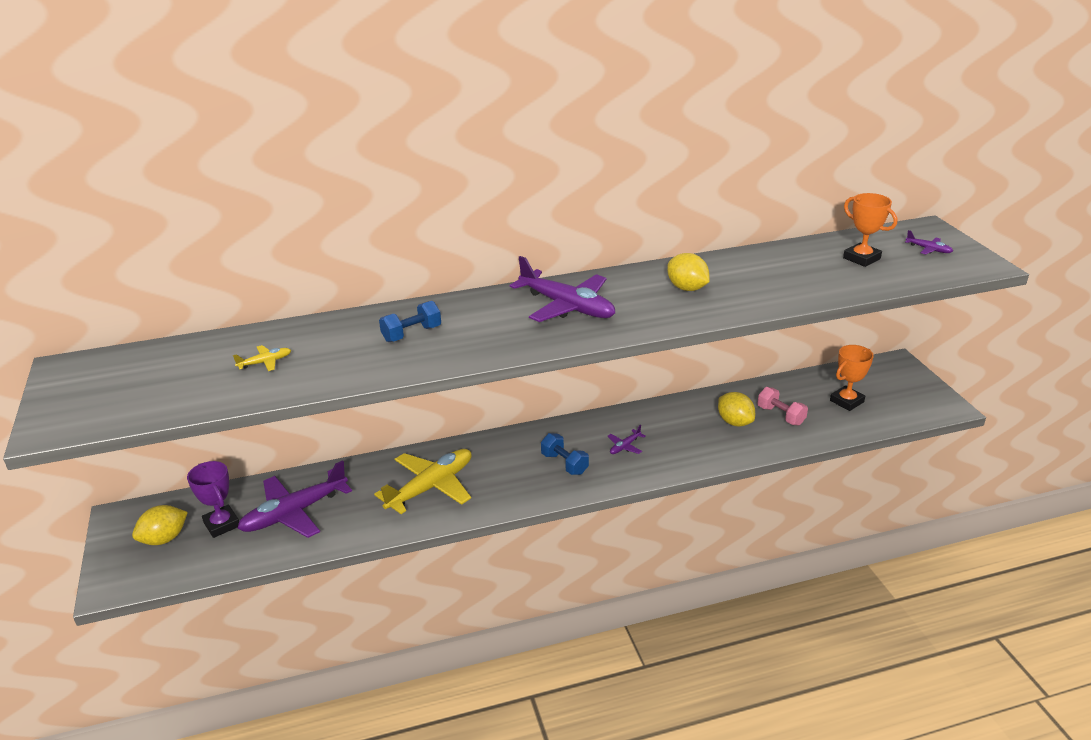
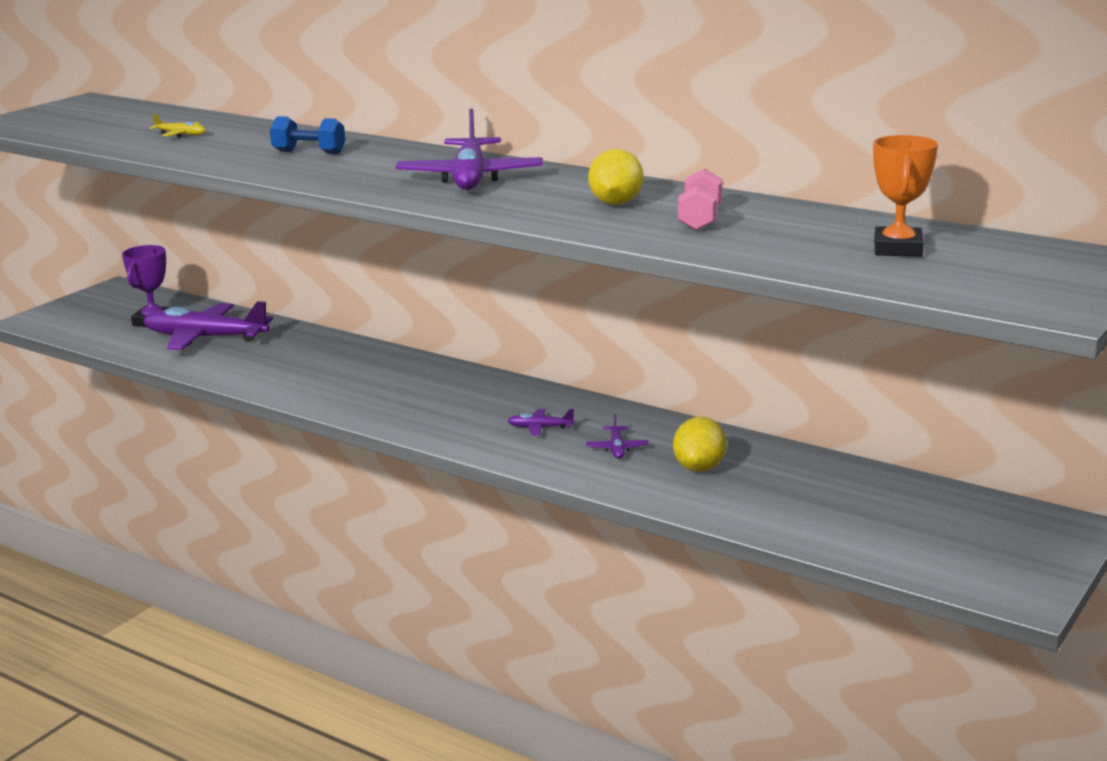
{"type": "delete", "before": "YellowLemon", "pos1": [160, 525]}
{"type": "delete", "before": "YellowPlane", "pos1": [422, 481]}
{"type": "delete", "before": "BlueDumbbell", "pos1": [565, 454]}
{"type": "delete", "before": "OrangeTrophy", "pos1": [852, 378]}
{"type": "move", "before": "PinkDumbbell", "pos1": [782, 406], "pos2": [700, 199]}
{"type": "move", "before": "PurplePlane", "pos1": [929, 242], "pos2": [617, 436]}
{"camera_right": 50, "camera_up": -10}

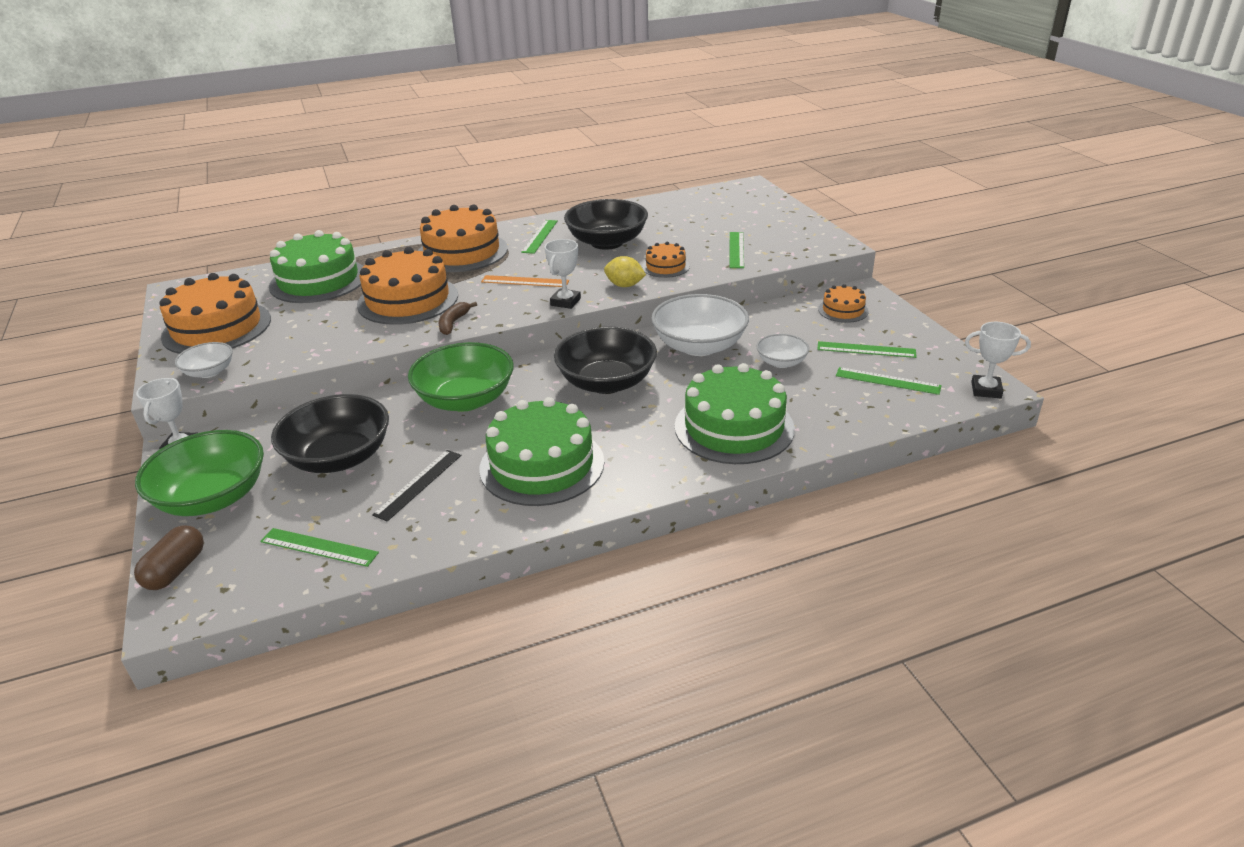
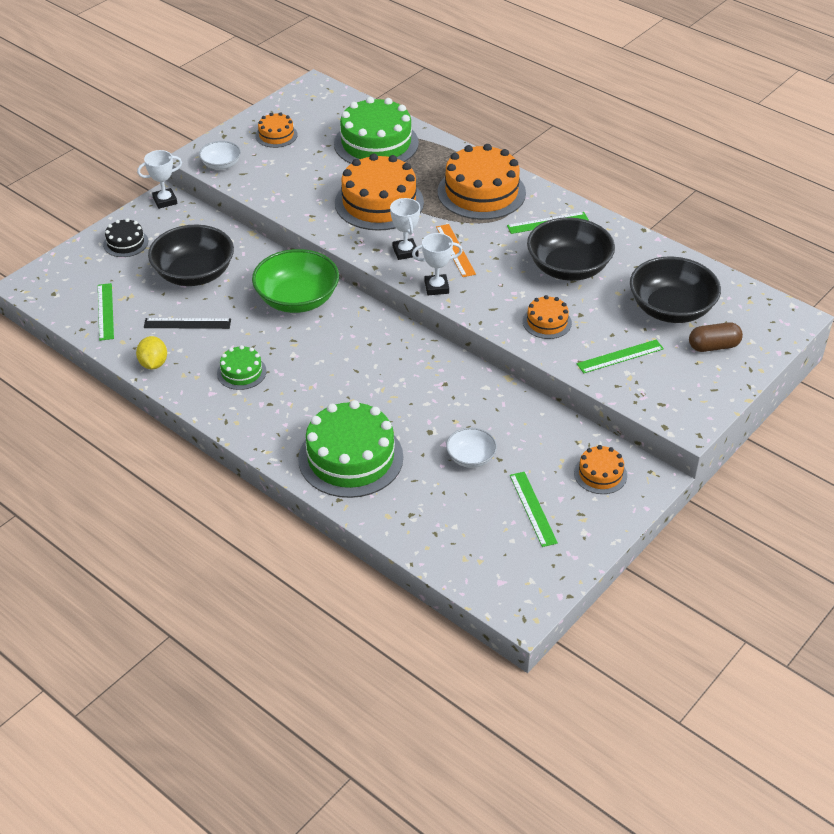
{"type": "delete", "before": "BrownBanana", "pos1": [458, 318]}
{"type": "delete", "before": "WhiteBowl", "pos1": [700, 325]}
{"type": "delete", "before": "GreenRuler", "pos1": [889, 381]}
{"type": "move", "before": "BrownCapsule", "pos1": [169, 557], "pos2": [716, 337]}
{"type": "move", "before": "BlackBowl", "pos1": [605, 360], "pos2": [675, 290]}
{"type": "move", "before": "YellowLemon", "pos1": [625, 271], "pos2": [151, 352]}
{"type": "move", "before": "WhiteTrophy", "pos1": [998, 360], "pos2": [405, 229]}
{"type": "replace", "before": "GreenBowl", "after": "BlackCake", "pos1": [199, 473], "pos2": [125, 237]}
{"type": "resize", "before": "OrangeCake", "pos1": [215, 313], "pos2": [276, 130], "scale": 0.5}
{"type": "resize", "before": "GreenCake", "pos1": [541, 451], "pos2": [242, 367], "scale": 0.5}
{"camera_right": 60, "camera_up": 10}

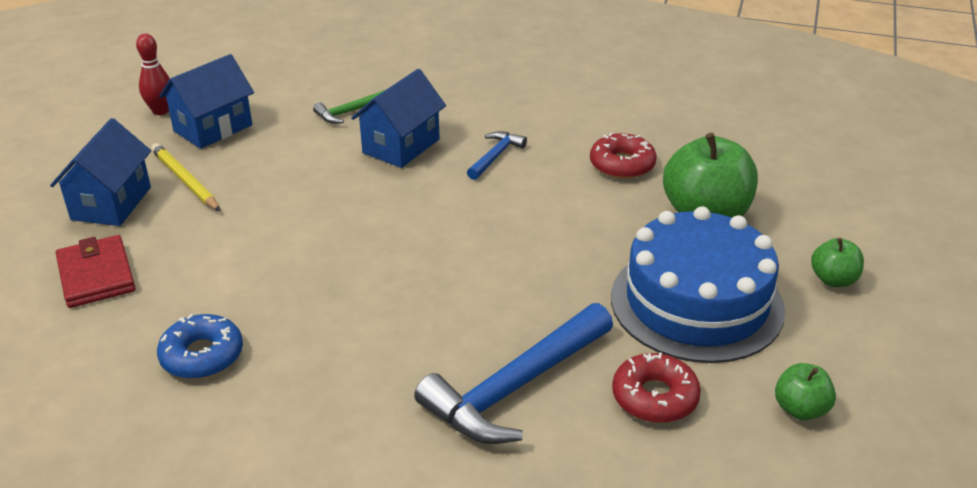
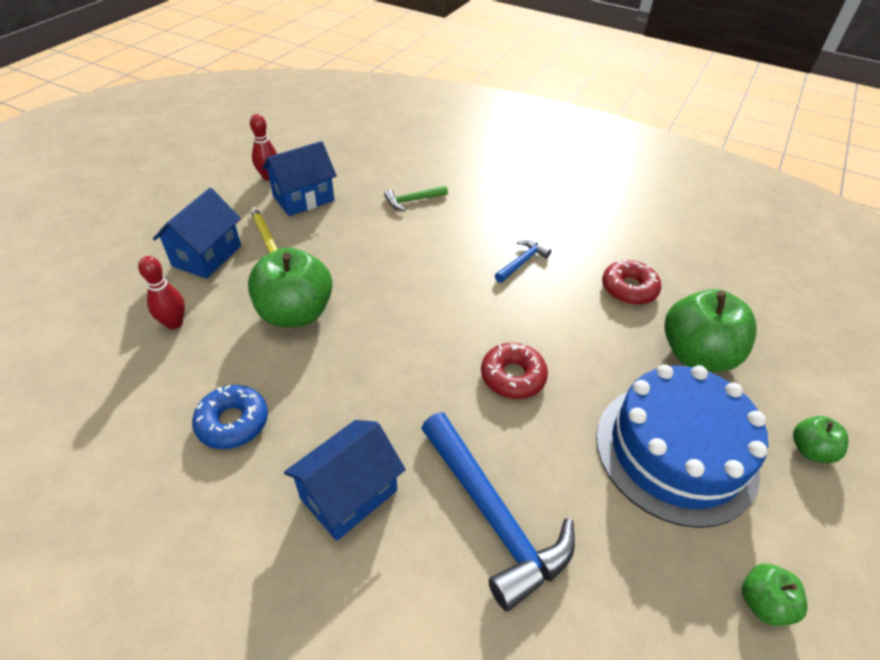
{"type": "insert", "after": "GreenApple", "pos2": [290, 287]}
{"type": "move", "before": "BlueHouse", "pos1": [398, 118], "pos2": [345, 480]}
{"type": "move", "before": "RedDonut", "pos1": [656, 387], "pos2": [514, 371]}
{"type": "replace", "before": "RedWallet", "after": "RedBowlingPin", "pos1": [96, 271], "pos2": [161, 292]}
{"type": "rotate", "before": "BlueHammer", "pos1": [513, 373], "pos2": [498, 512], "turn": -90}
{"camera_right": 10, "camera_up": 10}

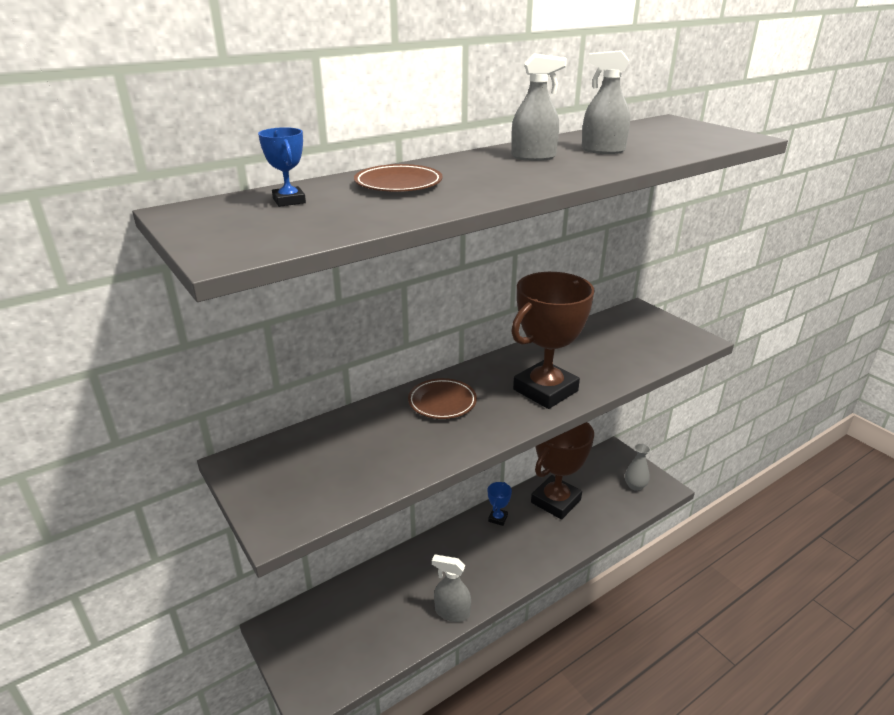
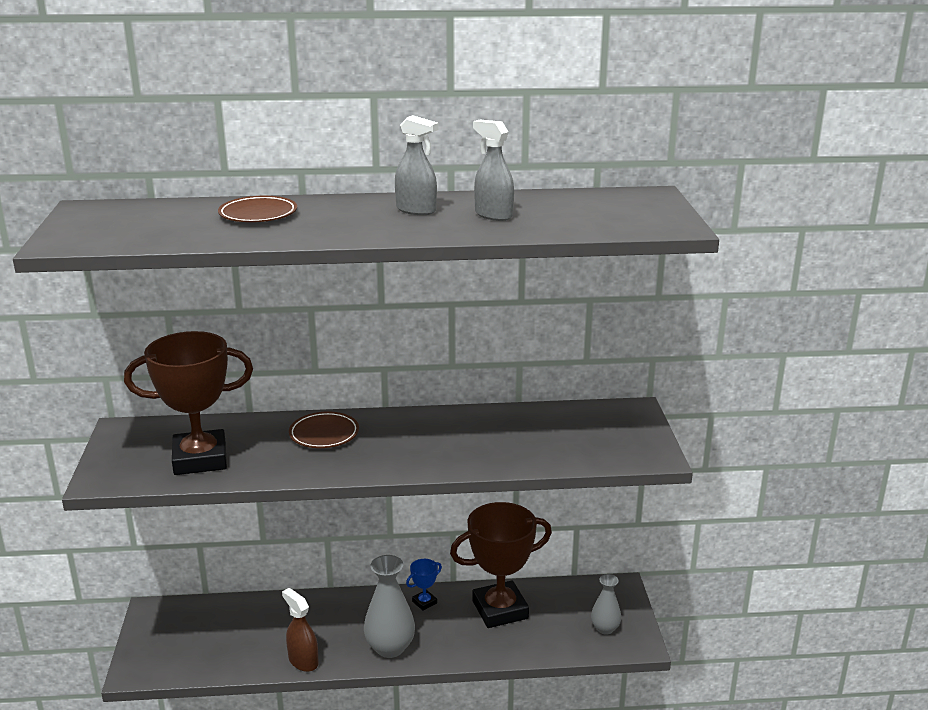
{"type": "delete", "before": "BlueTrophy", "pos1": [282, 167]}
{"type": "insert", "after": "GreyVase", "pos2": [389, 606]}
{"type": "move", "before": "BrownTrophy", "pos1": [553, 340], "pos2": [188, 403]}
{"type": "recolor", "before": "GreySprayBottle", "after": "BrownSprayBottle", "pos1": [451, 588], "pos2": [300, 630]}
{"camera_right": 30, "camera_up": -5}

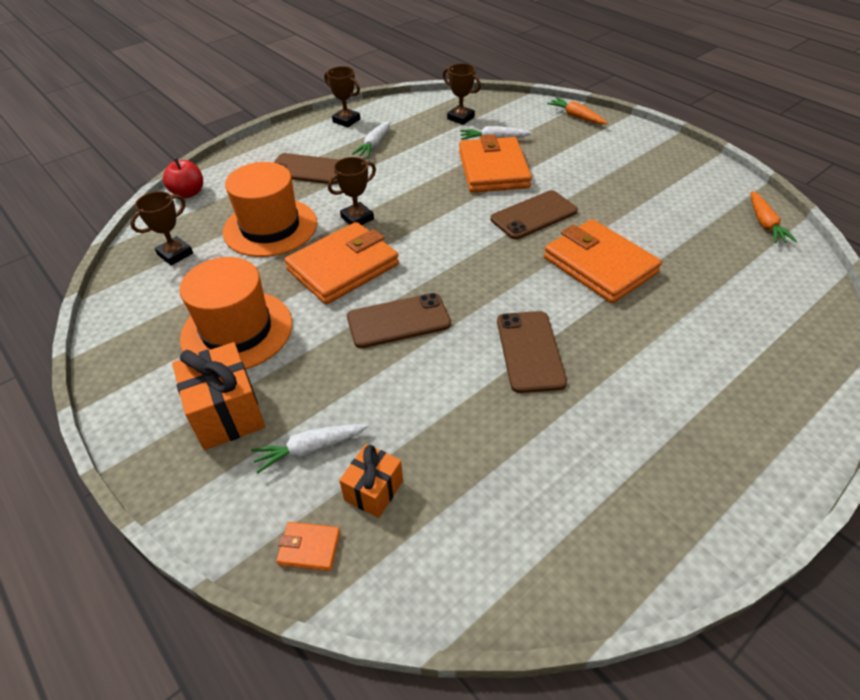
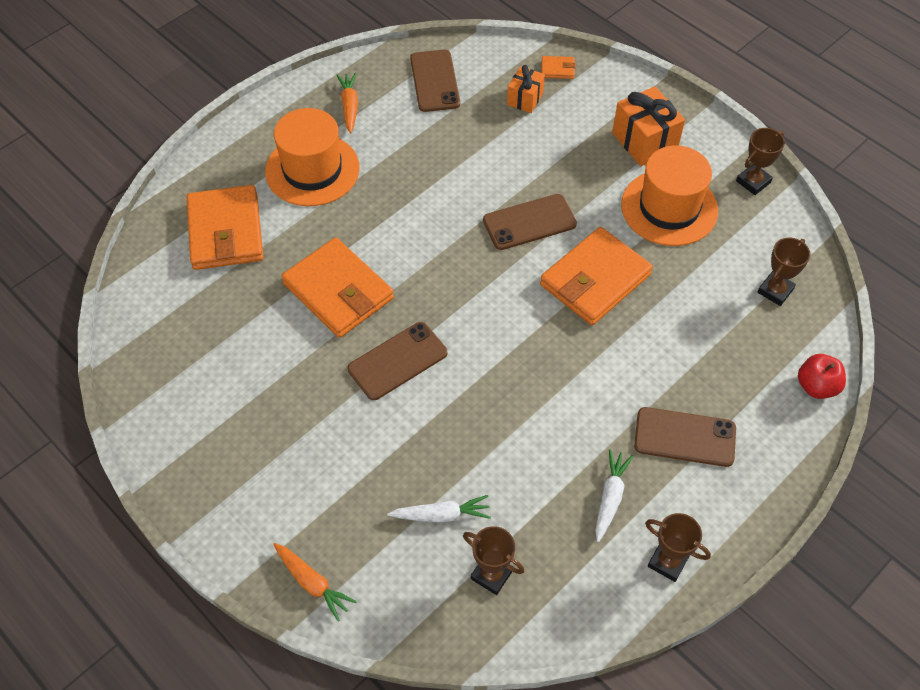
{"type": "delete", "before": "WhiteCarrot", "pos1": [310, 449]}
{"type": "move", "before": "OrangeHat", "pos1": [270, 209], "pos2": [312, 157]}
{"type": "move", "before": "BrownTrophy", "pos1": [352, 191], "pos2": [760, 161]}
{"type": "move", "before": "OrangeWallet", "pos1": [495, 164], "pos2": [225, 227]}
{"type": "move", "before": "BrownPhone", "pos1": [532, 352], "pos2": [435, 81]}
{"type": "move", "before": "OrangeCarrot", "pos1": [774, 217], "pos2": [347, 103]}
{"camera_right": 175, "camera_up": 10}

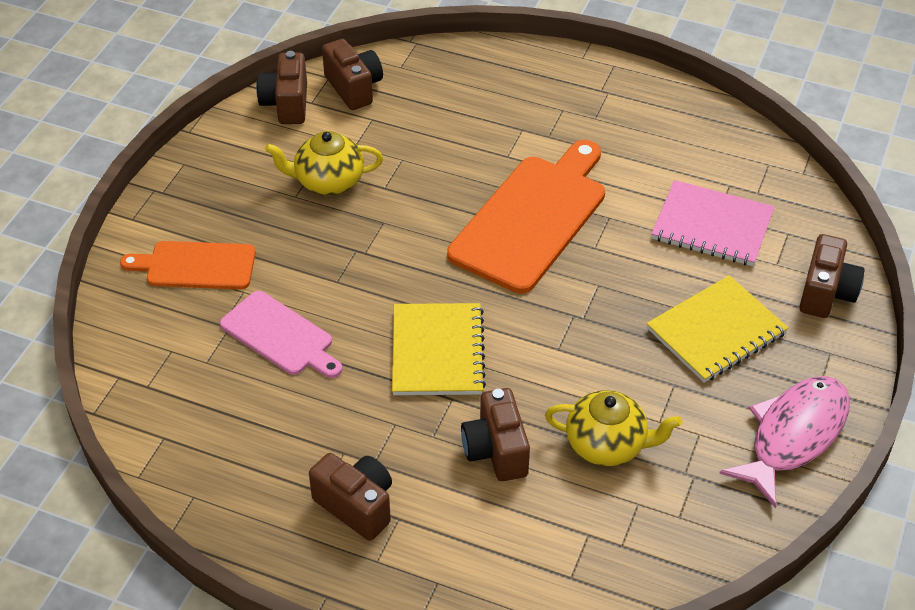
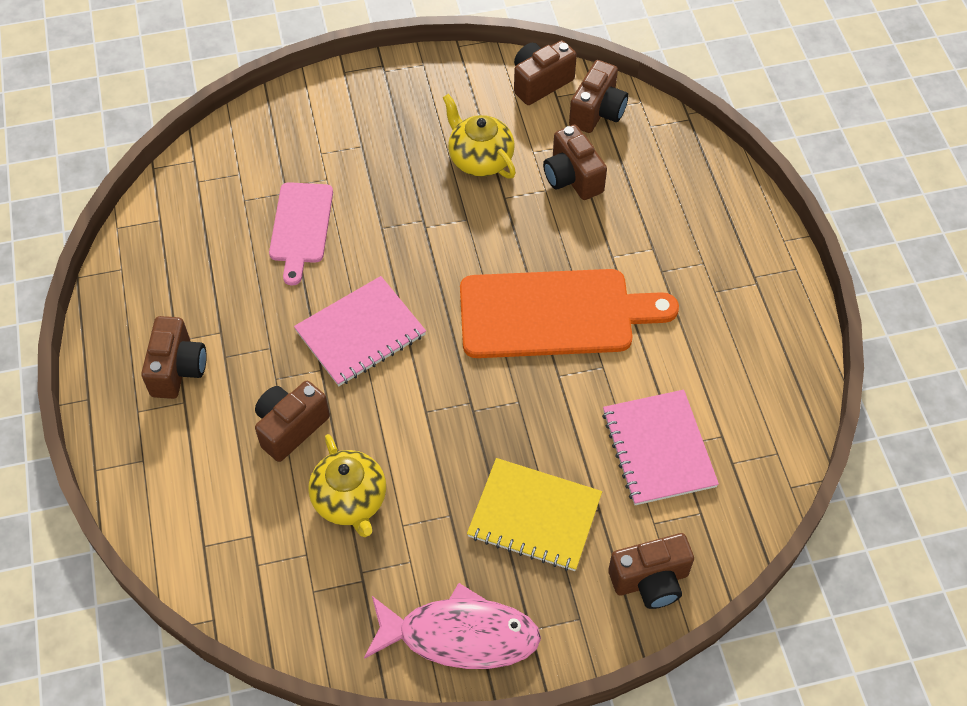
{"type": "delete", "before": "OrangeCuttingBoard", "pos1": [188, 265]}
{"type": "insert", "after": "BrownCamera", "pos2": [575, 162]}
{"type": "recolor", "before": "YellowNotebook", "after": "PinkNotebook", "pos1": [439, 349], "pos2": [360, 331]}
{"camera_right": 55, "camera_up": 10}

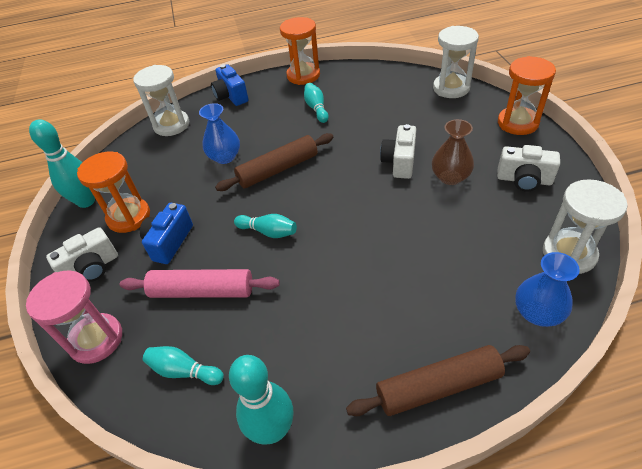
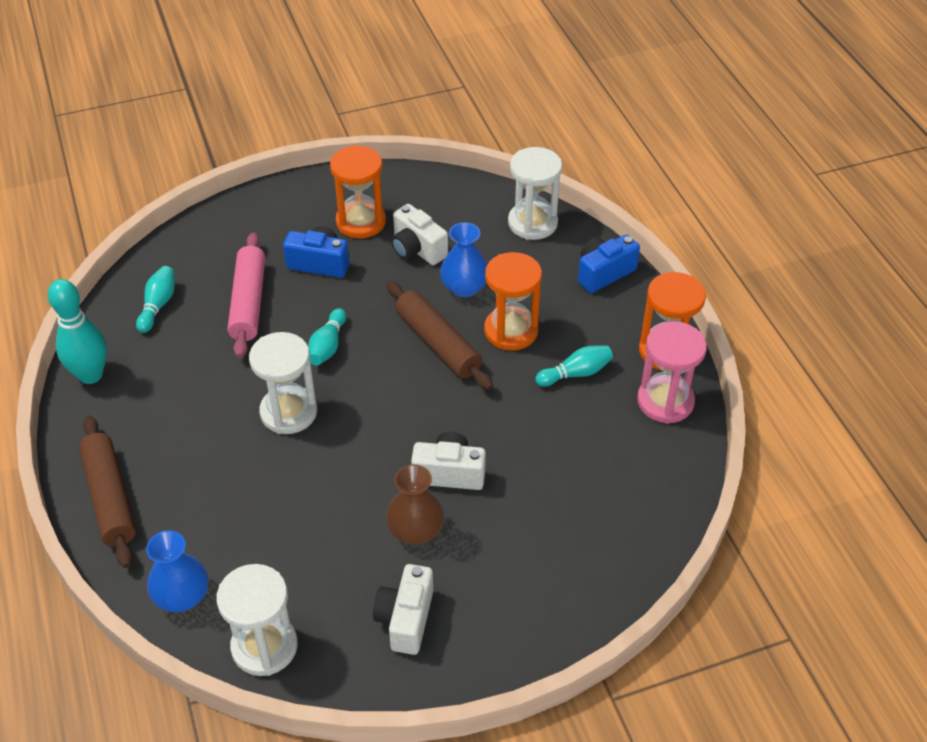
{"type": "delete", "before": "TurquoiseBowlingPin", "pos1": [62, 163]}
{"type": "move", "before": "PinkHourglass", "pos1": [74, 317], "pos2": [672, 372]}
{"type": "move", "before": "WhiteCamera", "pos1": [82, 254], "pos2": [419, 234]}
{"type": "move", "before": "WhiteHourglass", "pos1": [456, 62], "pos2": [283, 383]}
{"type": "move", "before": "OrangeHourglass", "pos1": [527, 95], "pos2": [513, 301]}
{"camera_right": 80, "camera_up": 0}

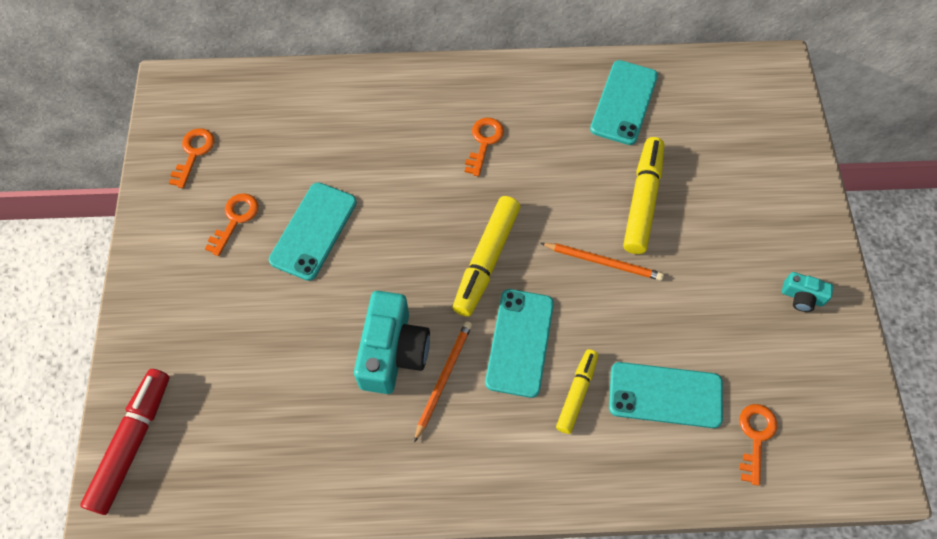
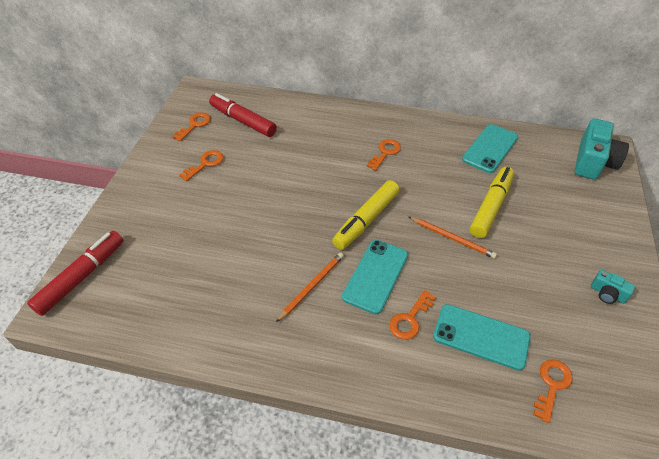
{"type": "delete", "before": "TurquoisePhone", "pos1": [313, 231]}
{"type": "insert", "after": "RedMarker", "pos2": [243, 115]}
{"type": "move", "before": "TurquoiseCamera", "pos1": [392, 342], "pos2": [602, 149]}
{"type": "replace", "before": "YellowMarker", "after": "OrangeKey", "pos1": [577, 391], "pos2": [412, 315]}
{"camera_right": 15, "camera_up": -15}

